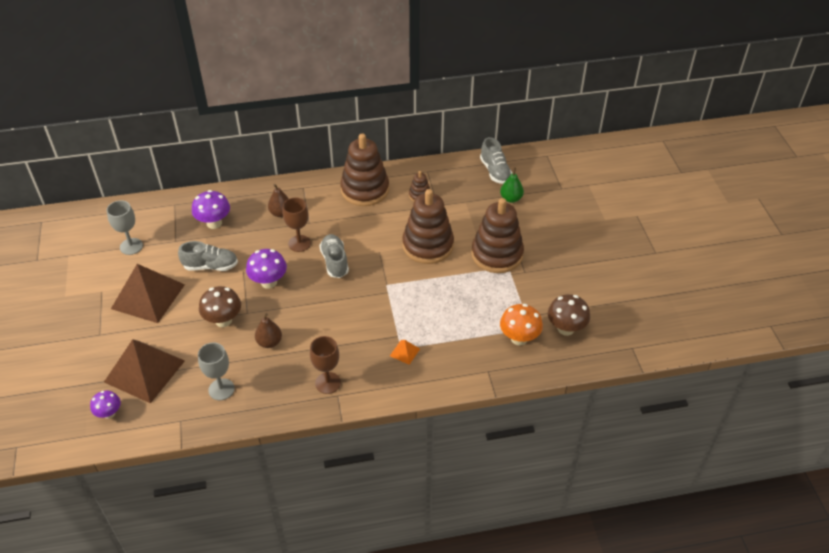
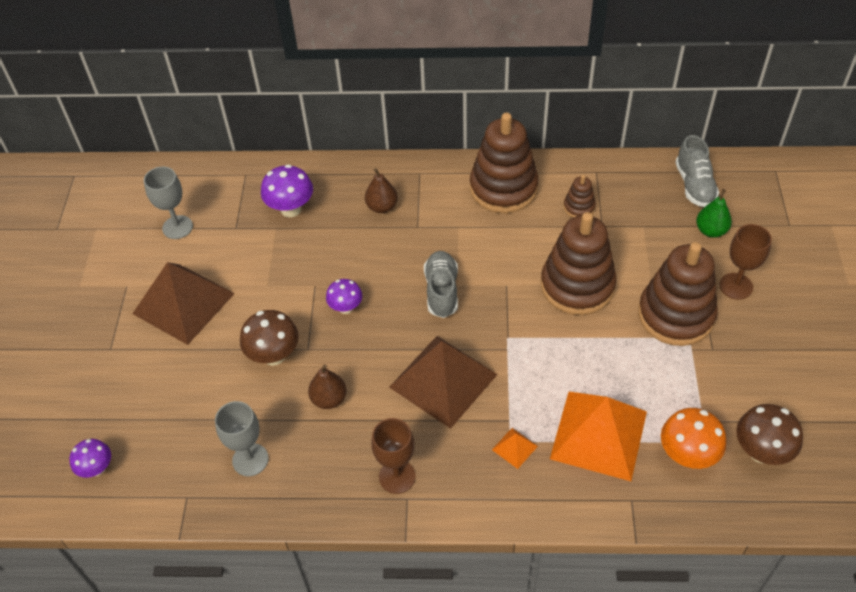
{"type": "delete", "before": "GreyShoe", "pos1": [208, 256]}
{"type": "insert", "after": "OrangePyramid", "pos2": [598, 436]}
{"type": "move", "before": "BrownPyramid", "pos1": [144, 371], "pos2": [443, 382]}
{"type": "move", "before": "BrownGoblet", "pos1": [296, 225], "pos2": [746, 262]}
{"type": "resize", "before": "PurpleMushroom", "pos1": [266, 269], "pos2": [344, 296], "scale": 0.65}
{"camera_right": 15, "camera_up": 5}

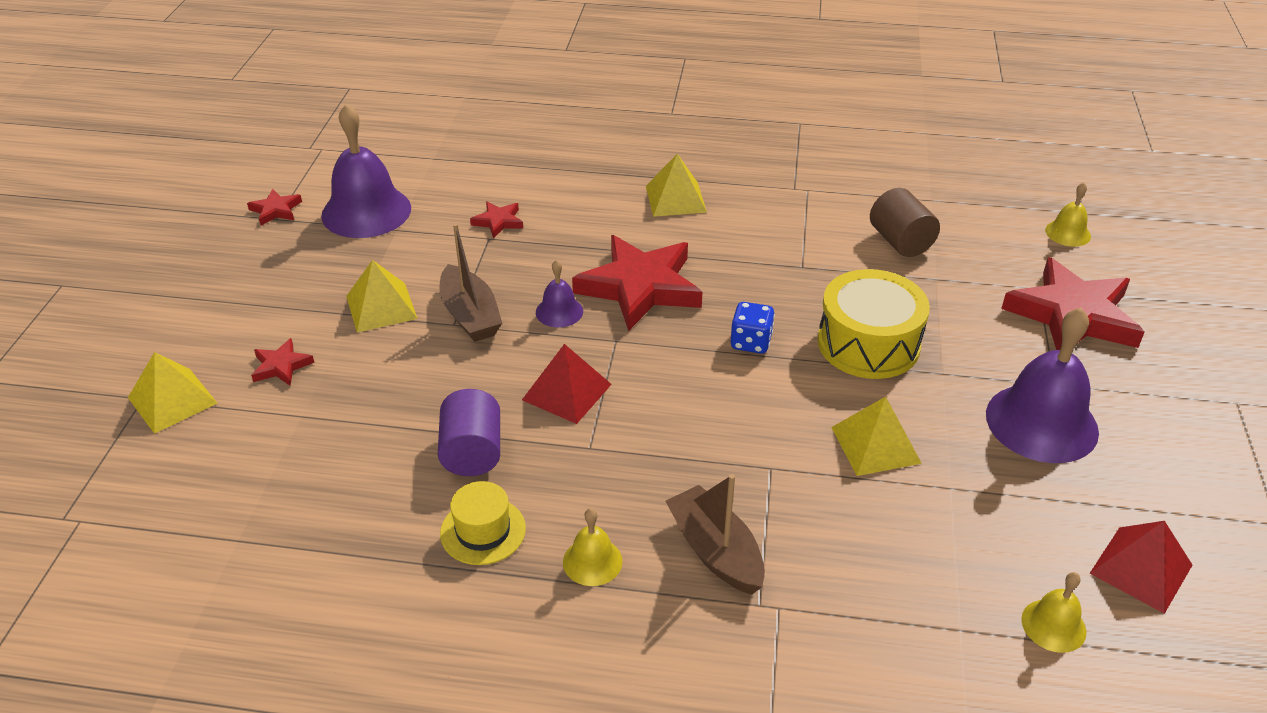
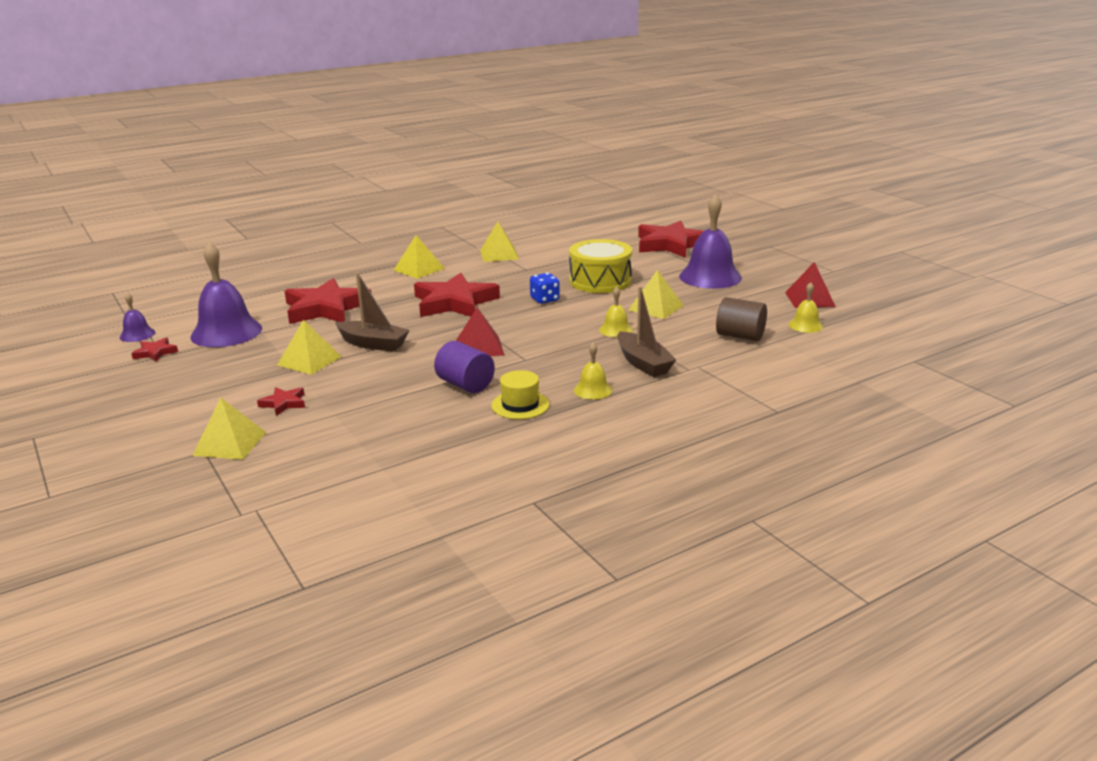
{"type": "insert", "after": "YellowPyramid", "pos2": [499, 241]}
{"type": "move", "before": "PurpleBell", "pos1": [559, 294], "pos2": [137, 317]}
{"type": "move", "before": "BrownCylinder", "pos1": [905, 222], "pos2": [741, 319]}
{"type": "move", "before": "YellowBell", "pos1": [1068, 214], "pos2": [616, 312]}
{"type": "rotate", "before": "BrownBoat", "pos1": [715, 534], "pos2": [646, 331], "turn": -135}
{"type": "resize", "before": "RedStar", "pos1": [496, 219], "pos2": [328, 301], "scale": 2.27}
{"camera_right": -40, "camera_up": -15}

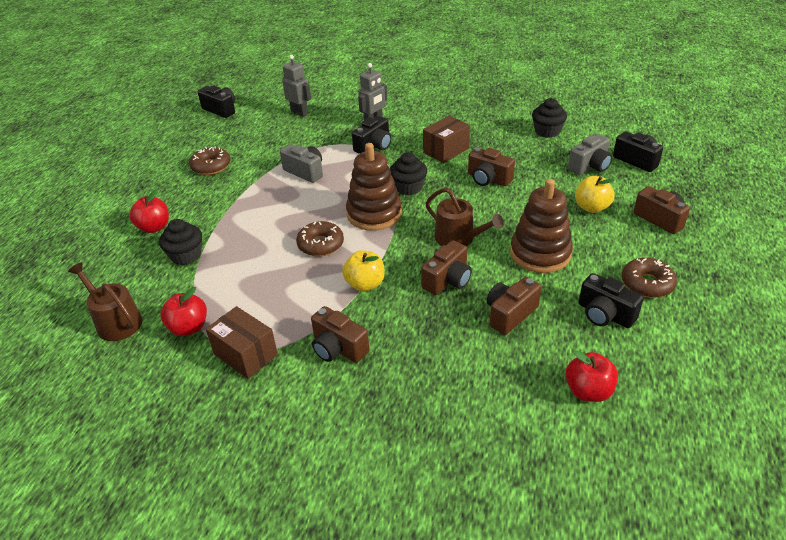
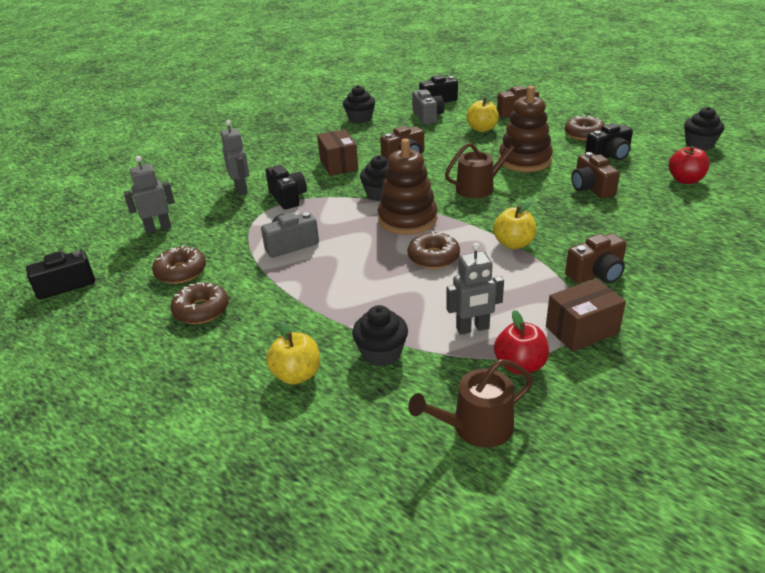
{"type": "delete", "before": "BrownCamera", "pos1": [446, 267]}
{"type": "insert", "after": "BrownDonut", "pos2": [179, 264]}
{"type": "insert", "after": "GreyRobot", "pos2": [475, 289]}
{"type": "insert", "after": "BlackCupcake", "pos2": [704, 128]}
{"type": "recolor", "before": "RedApple", "after": "YellowApple", "pos1": [149, 211], "pos2": [293, 353]}
{"camera_right": -65, "camera_up": -5}

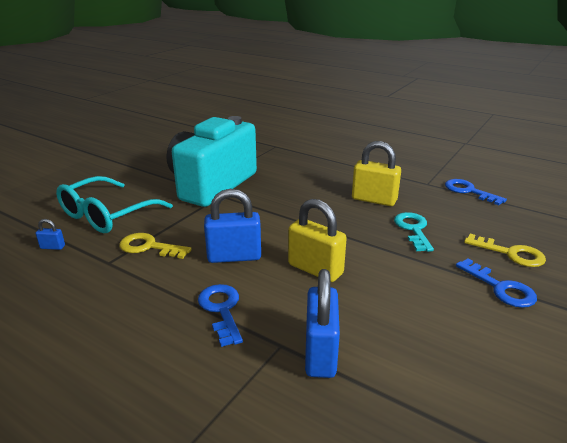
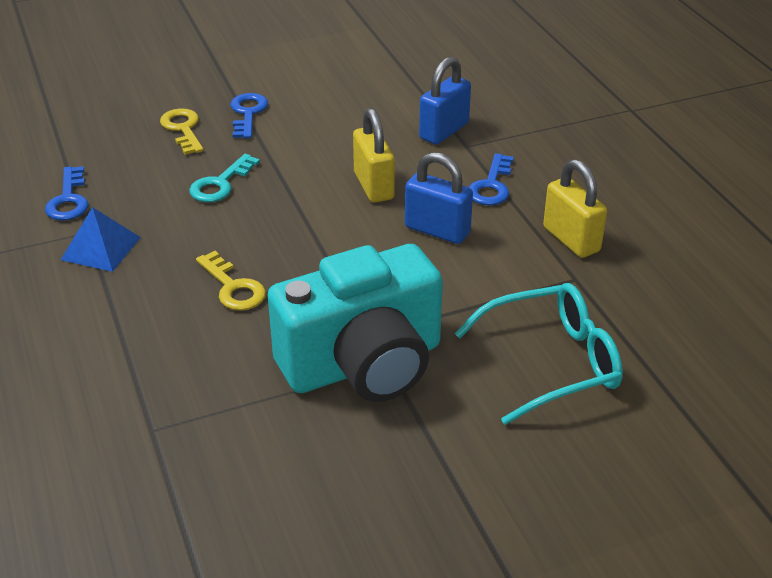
{"type": "delete", "before": "BluePadlock", "pos1": [50, 234]}
{"type": "insert", "after": "BluePyramid", "pos2": [101, 239]}
{"type": "move", "before": "YellowKey", "pos1": [155, 246], "pos2": [231, 281]}
{"type": "move", "before": "YellowPadlock", "pos1": [376, 173], "pos2": [575, 208]}
{"camera_right": -145, "camera_up": 10}

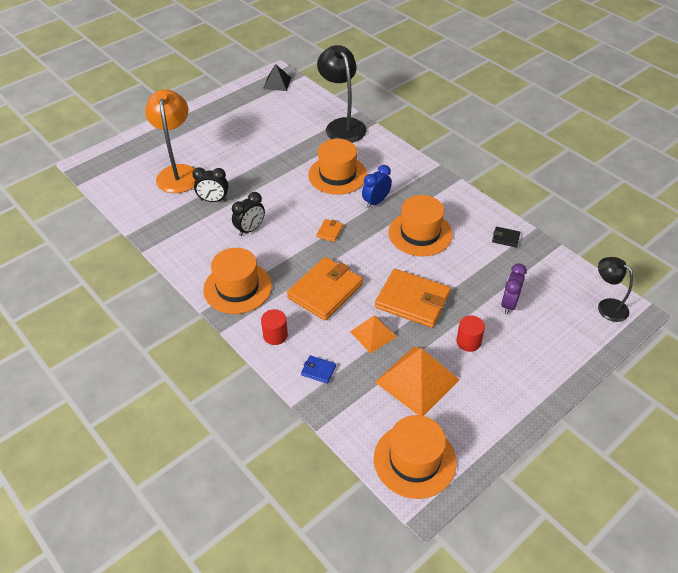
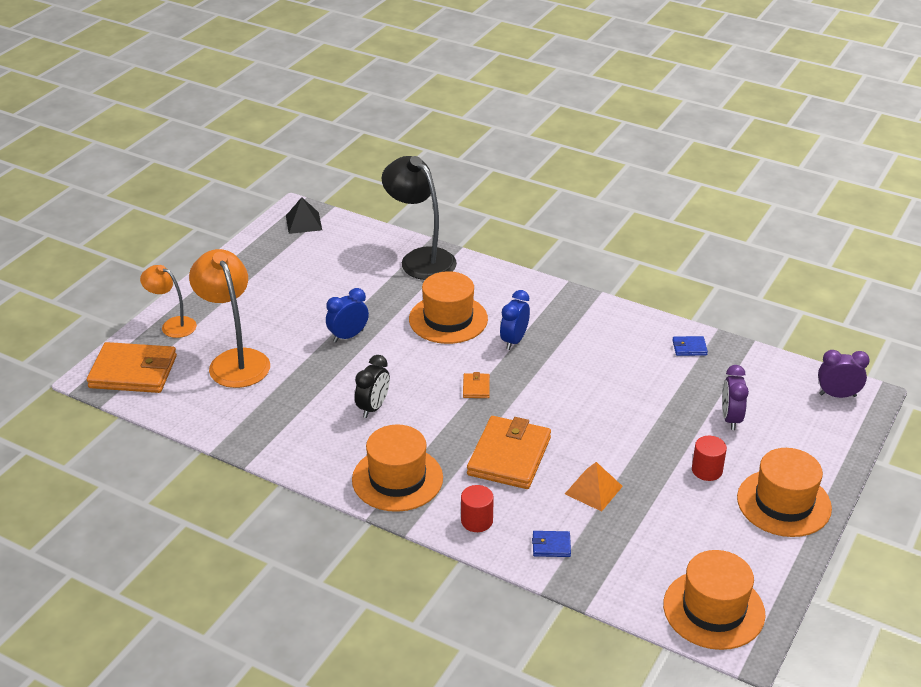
{"type": "delete", "before": "BlackClock", "pos1": [210, 184]}
{"type": "delete", "before": "OrangePyramid", "pos1": [417, 381]}
{"type": "insert", "after": "OrangeLamp", "pos2": [168, 301]}
{"type": "insert", "after": "BlueClock", "pos2": [347, 315]}
{"type": "move", "before": "OrangeWallet", "pos1": [413, 298], "pos2": [132, 367]}
{"type": "move", "before": "OrangeHat", "pos1": [421, 225], "pos2": [784, 492]}
{"type": "replace", "before": "BlackLamp", "after": "PurpleClock", "pos1": [615, 289], "pos2": [844, 374]}
{"type": "recolor", "before": "BlackWallet", "after": "BlueWallet", "pos1": [506, 237], "pos2": [690, 346]}
{"camera_right": -20, "camera_up": -10}

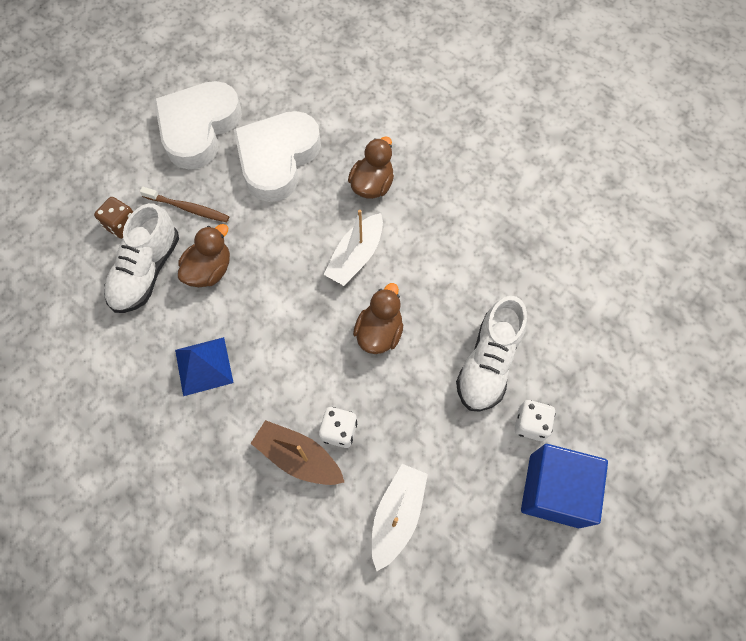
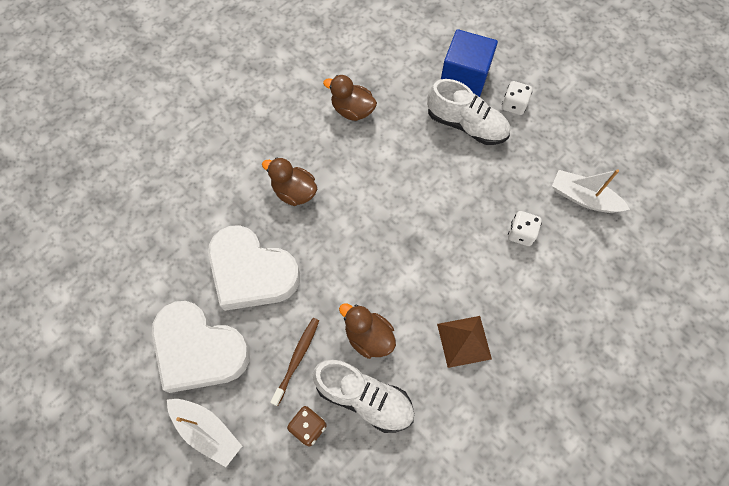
{"type": "delete", "before": "BrownBoat", "pos1": [297, 452]}
{"type": "move", "before": "WhiteBoat", "pos1": [353, 248], "pos2": [204, 433]}
{"type": "move", "before": "BrownDuck", "pos1": [378, 318], "pos2": [350, 98]}
{"type": "move", "before": "BlueCube", "pos1": [564, 486], "pos2": [469, 63]}
{"type": "recolor", "before": "BluePyramid", "after": "BrownPyramid", "pos1": [204, 366], "pos2": [464, 342]}
{"camera_right": -85, "camera_up": 0}

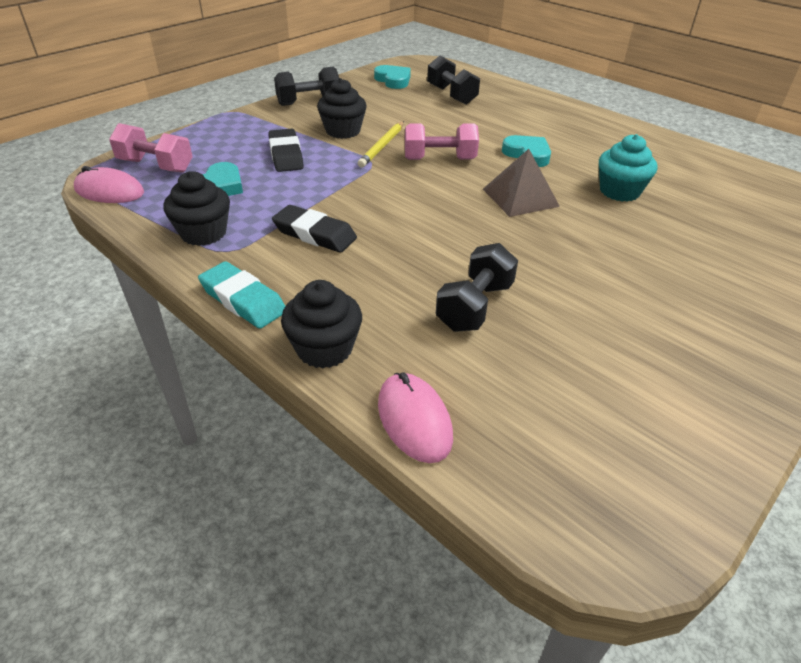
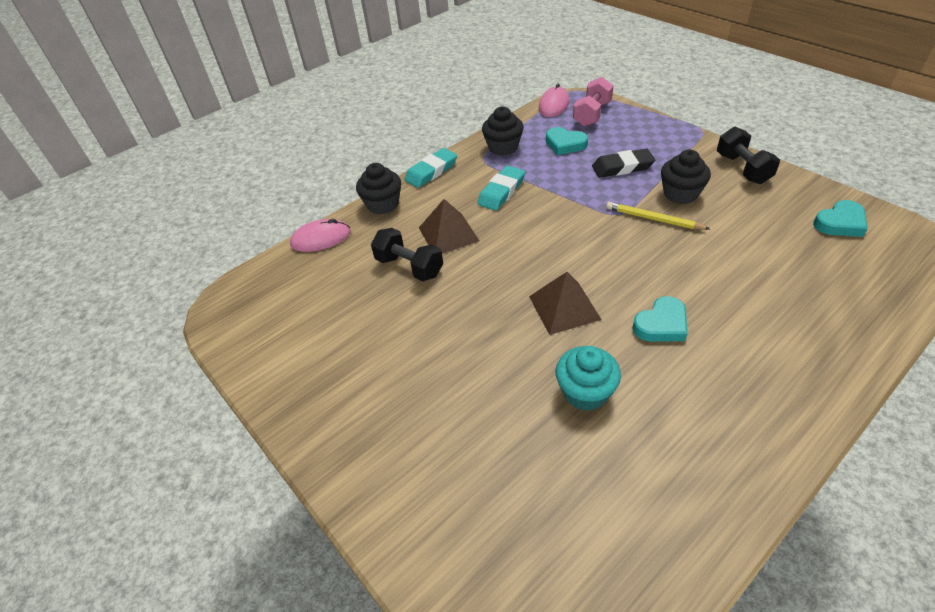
{"type": "delete", "before": "PinkDumbbell", "pos1": [442, 141]}
{"type": "delete", "before": "BlackDumbbell", "pos1": [453, 80]}
{"type": "insert", "after": "BrownPyramid", "pos2": [449, 226]}
{"type": "recolor", "before": "BlackEraser", "after": "TurquoiseEraser", "pos1": [314, 229], "pos2": [501, 188]}
{"camera_right": 100, "camera_up": 5}

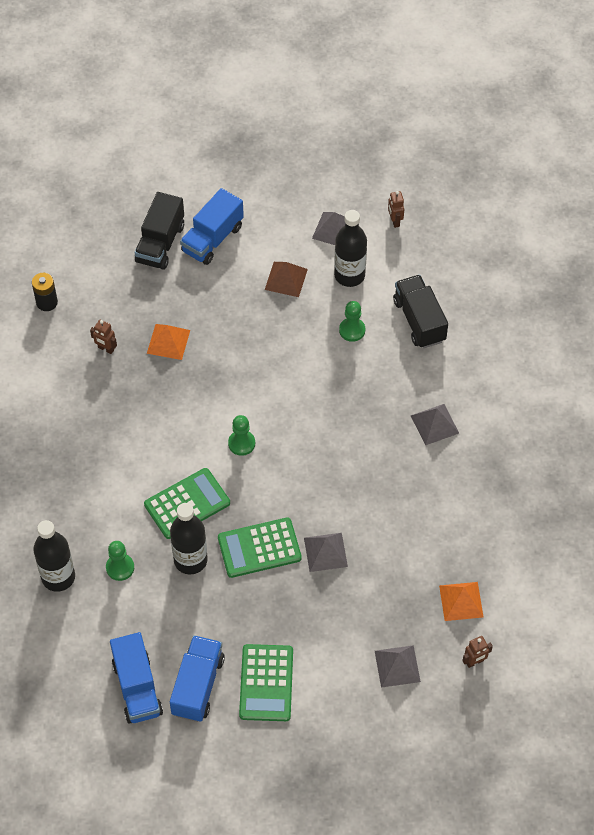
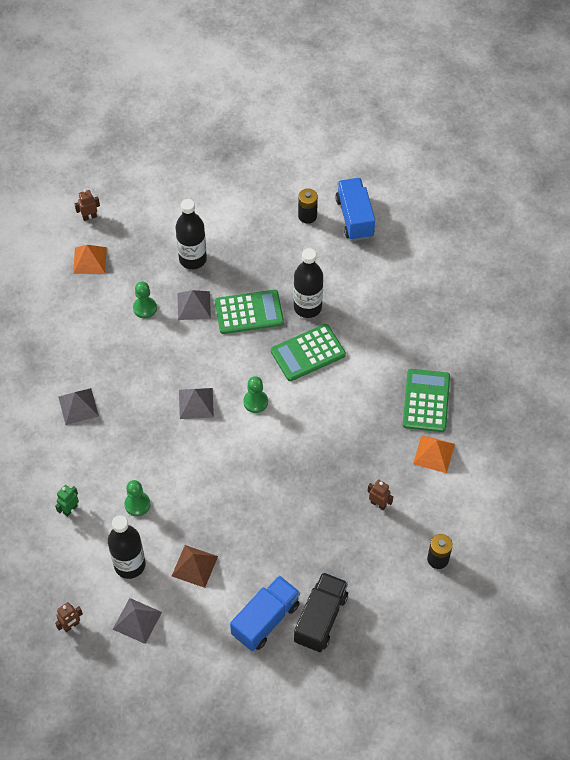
{"type": "move", "before": "BlackBottle", "pos1": [54, 556], "pos2": [191, 234]}
{"type": "move", "before": "GreenPawn", "pos1": [120, 561], "pos2": [145, 300]}
{"type": "move", "before": "OrangePyramid", "pos1": [168, 342], "pos2": [434, 454]}
{"type": "move", "before": "GreenCalculator", "pos1": [266, 682], "pos2": [426, 400]}
{"type": "move", "before": "GreyPyramid", "pos1": [398, 666], "pos2": [196, 403]}
{"type": "replace", "before": "BlueTruck", "after": "BlackBattery", "pos1": [197, 678], "pos2": [308, 206]}
{"type": "replace", "before": "BlackTruck", "after": "GreenRobot", "pos1": [420, 311], "pos2": [67, 501]}
{"type": "rotate", "before": "BrownRobot", "pos1": [396, 209], "pos2": [69, 617], "turn": 60}
{"camera_right": -175, "camera_up": 0}

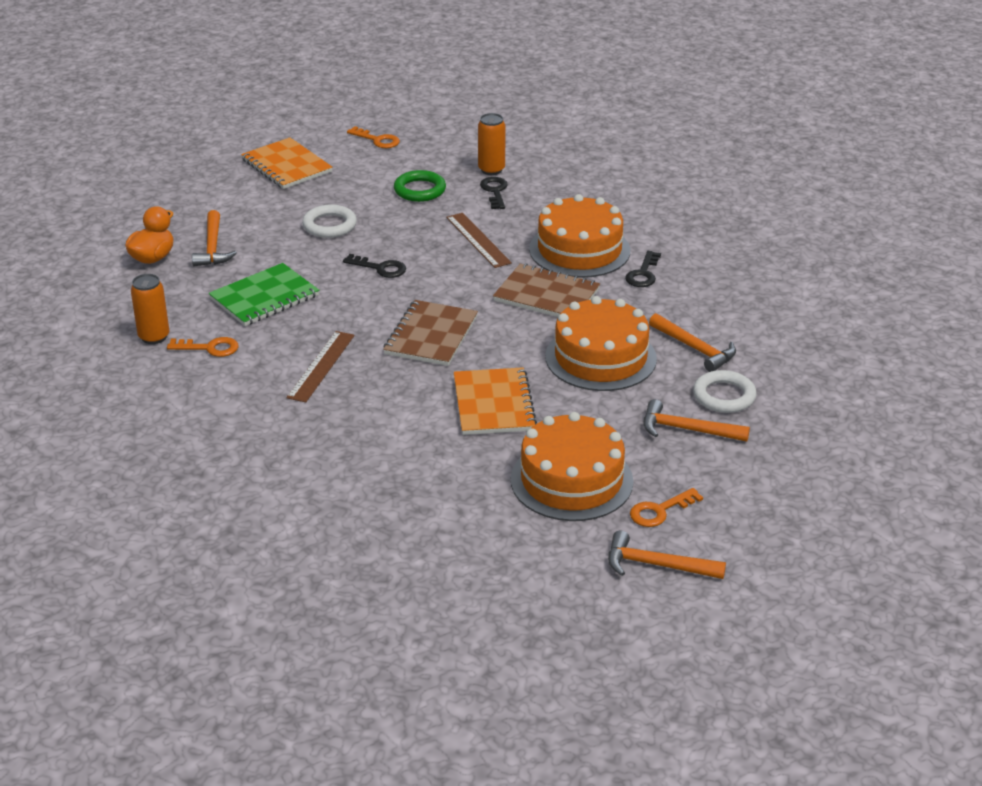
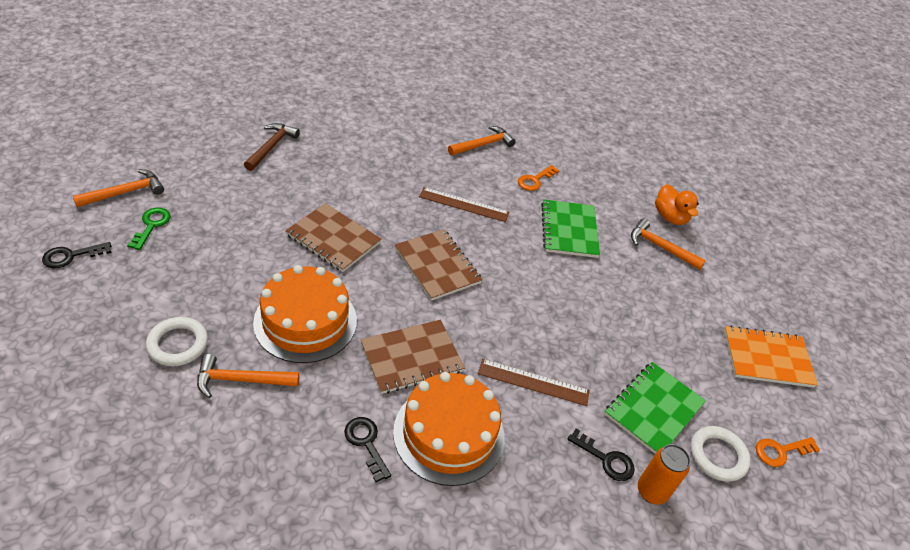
{"type": "delete", "before": "OrangeCan", "pos1": [150, 309]}
{"type": "delete", "before": "OrangeCake", "pos1": [572, 466]}
{"type": "insert", "after": "BrownHammer", "pos2": [272, 147]}
{"type": "move", "before": "WhiteRing", "pos1": [329, 221], "pos2": [720, 454]}
{"type": "move", "before": "BlackKey", "pos1": [374, 266], "pos2": [77, 255]}
{"type": "move", "before": "OrangeHammer", "pos1": [697, 420], "pos2": [482, 140]}
{"type": "replace", "before": "GreenRing", "after": "GreenNotebook", "pos1": [420, 186], "pos2": [655, 408]}
{"type": "recolor", "before": "OrangeNotebook", "after": "BrownNotebook", "pos1": [495, 401], "pos2": [333, 237]}
{"type": "recolor", "before": "OrangeKey", "after": "GreenKey", "pos1": [666, 507], "pos2": [149, 228]}
{"type": "rotate", "before": "BrownRuler", "pos1": [320, 366], "pos2": [464, 204], "turn": -45}
{"camera_right": 125, "camera_up": 10}

